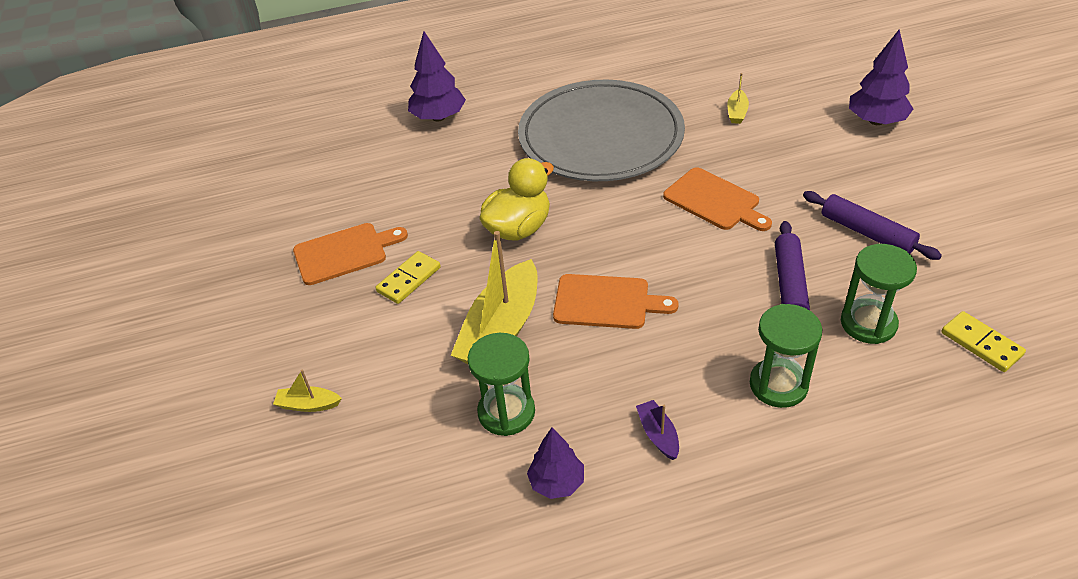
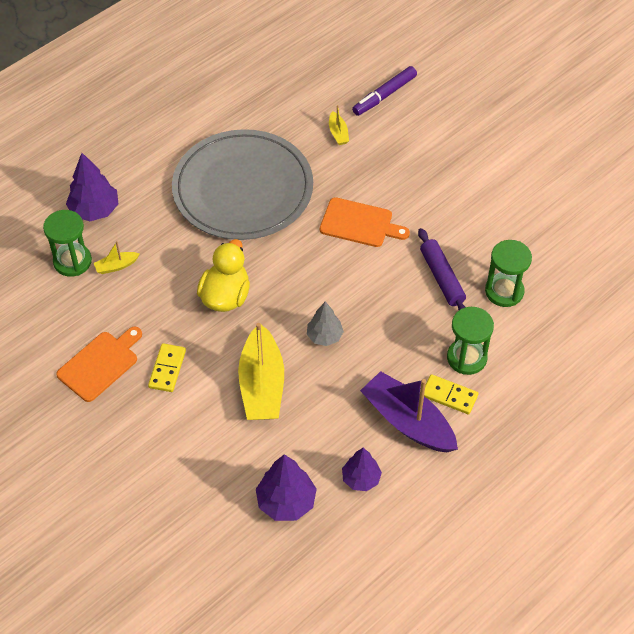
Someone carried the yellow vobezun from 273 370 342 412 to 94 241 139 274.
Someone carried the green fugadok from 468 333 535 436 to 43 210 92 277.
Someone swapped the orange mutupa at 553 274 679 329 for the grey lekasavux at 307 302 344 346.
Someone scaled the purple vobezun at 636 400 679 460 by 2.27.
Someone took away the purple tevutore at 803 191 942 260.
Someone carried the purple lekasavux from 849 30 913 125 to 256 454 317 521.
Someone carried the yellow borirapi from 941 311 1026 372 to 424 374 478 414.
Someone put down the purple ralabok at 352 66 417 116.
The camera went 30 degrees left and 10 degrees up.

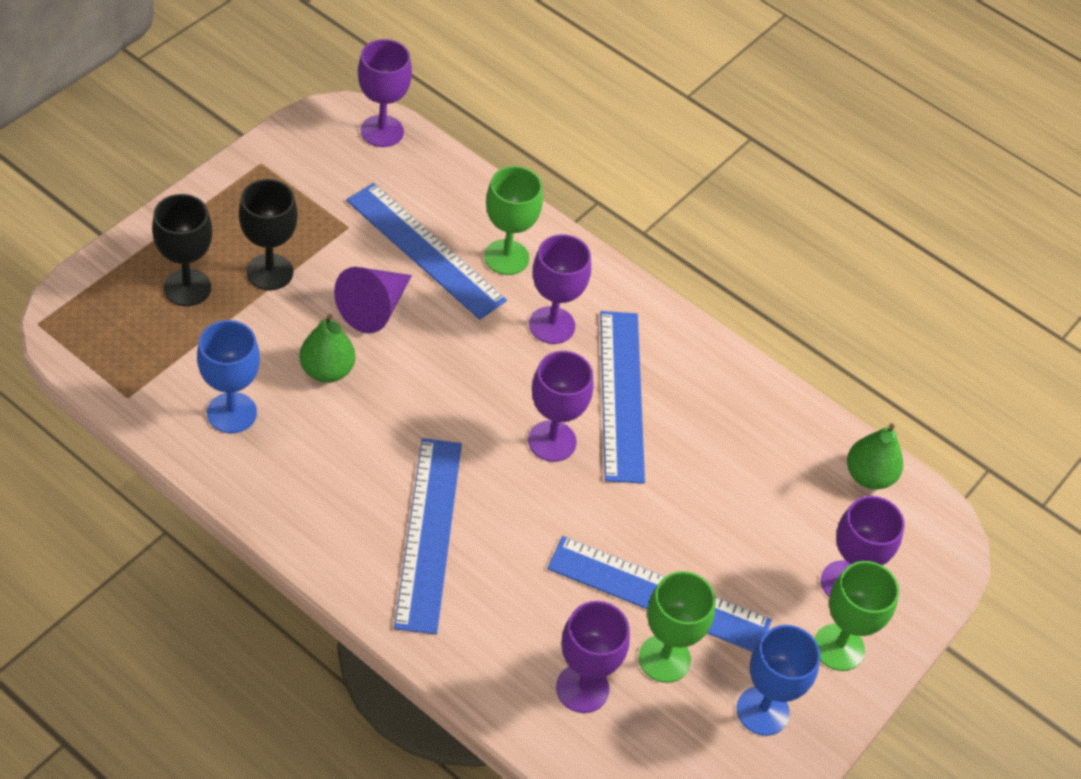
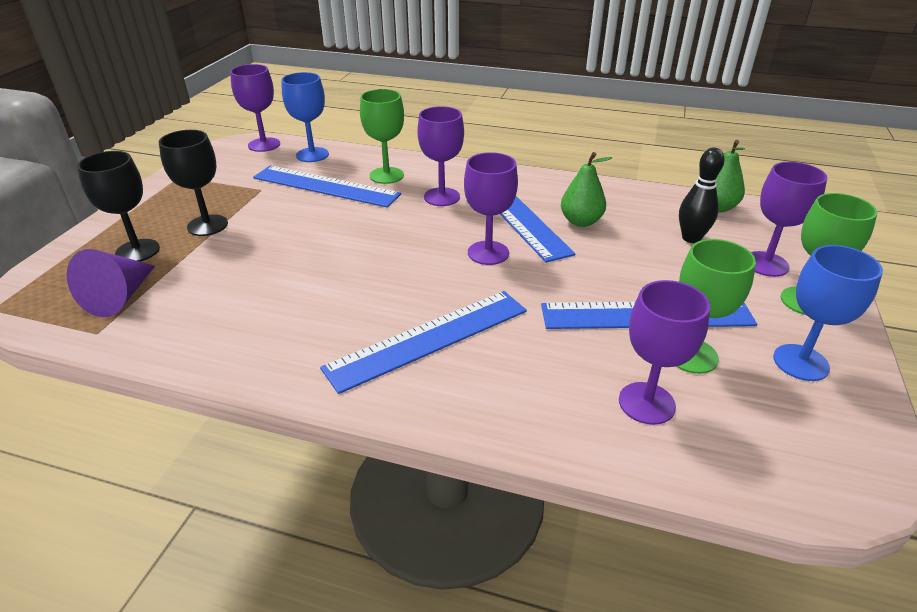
Someone carried the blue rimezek from 197 320 260 433 to 281 72 329 162.
Someone carried the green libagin from 299 314 355 383 to 561 152 612 227.
Someone carried the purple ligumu from 334 267 412 333 to 67 249 155 317.
Someone rotated the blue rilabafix at 394 438 462 634 by 75 degrees clockwise.
Someone put down the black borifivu at 679 147 724 243.
The camera went 15 degrees left and 15 degrees down.

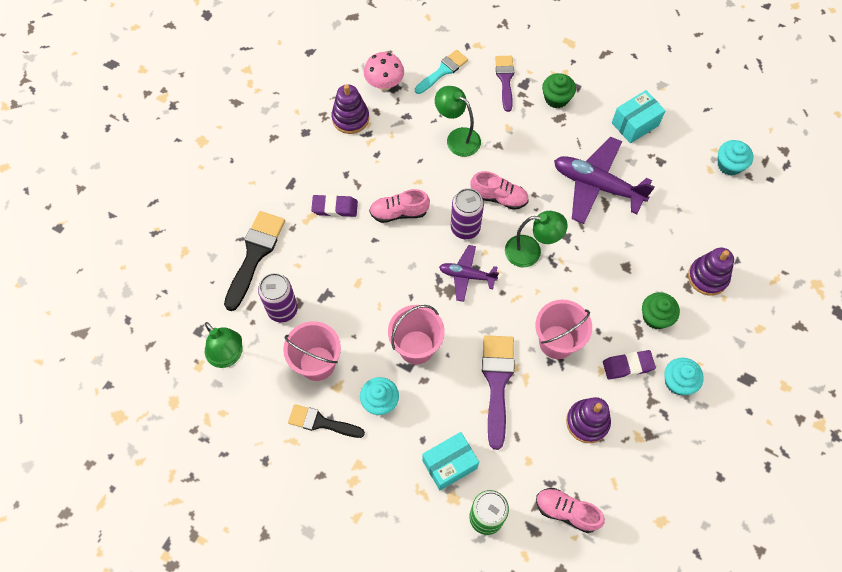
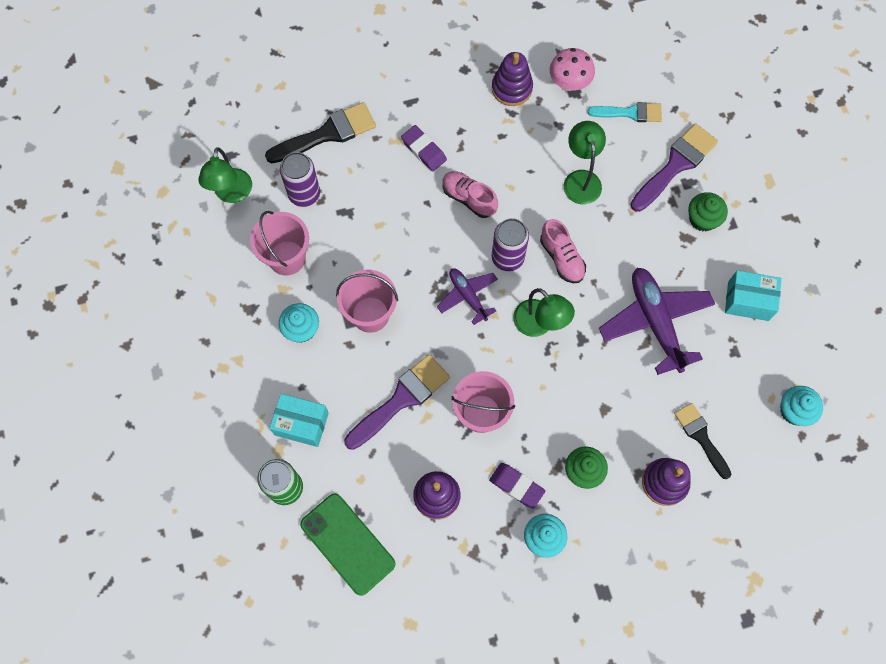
Someone carried the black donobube from 288 404 365 438 to 674 403 731 479.
Someone scaled the purple donobube at 495 56 514 112 by 1.53.
Someone swapped the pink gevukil at 536 488 605 533 for the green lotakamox at 300 493 396 596.
The camera went 45 degrees right and 5 degrees up.

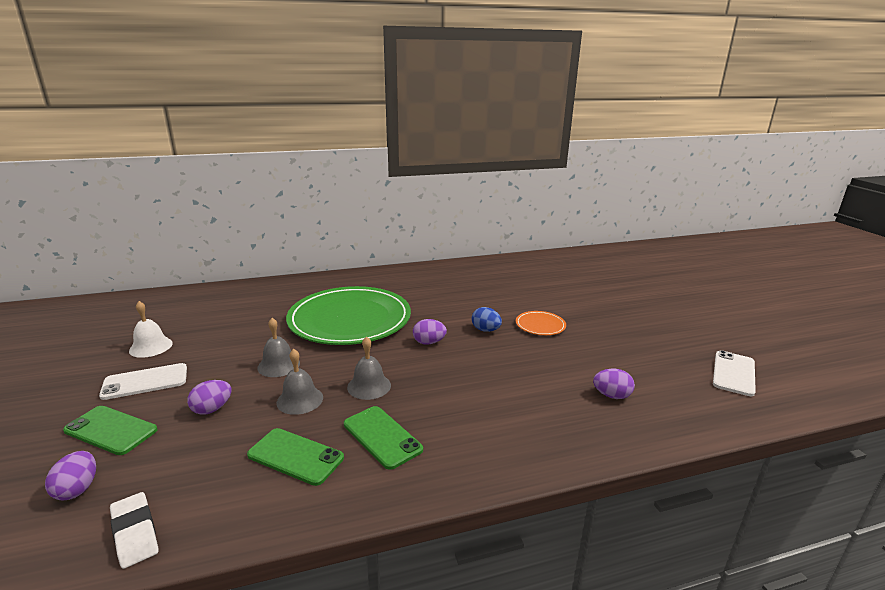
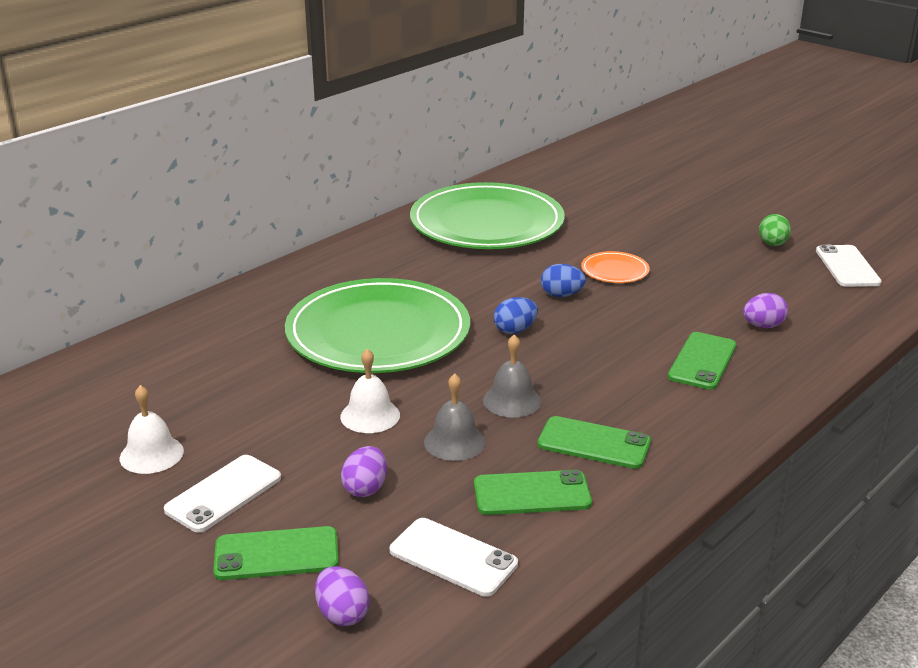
Someone took away the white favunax at 110 492 159 569.
Someone repainted the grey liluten at 257 318 300 377, which became the white liluten at 340 349 400 433.
Someone repainted the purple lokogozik at 413 319 447 345, which became the blue lokogozik at 494 297 538 334.
Someone put down the white lotakamox at 390 518 518 597.
Someone put down the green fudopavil at 410 182 565 249.
Someone put down the green lotakamox at 668 332 737 390.
Someone put down the green lokogozik at 759 214 791 246.
The camera went 30 degrees left and 5 degrees up.

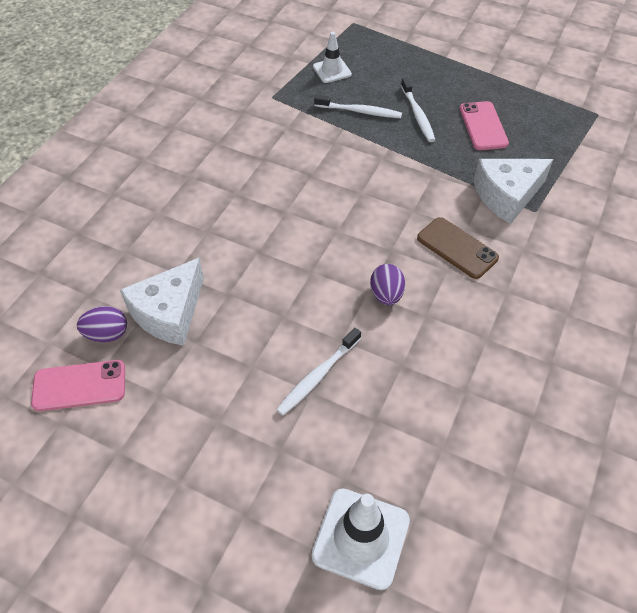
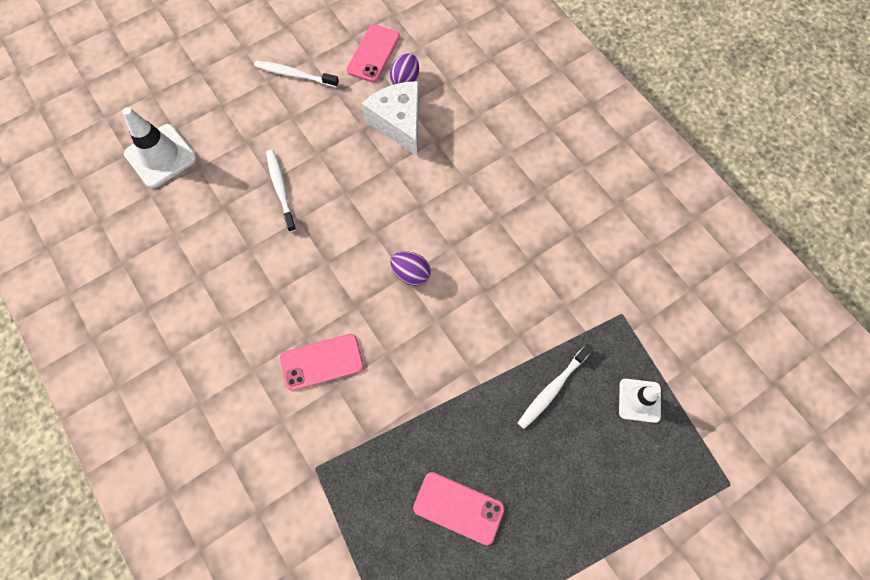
Someone carried the purple lokogozik from 370 264 405 305 to 390 251 431 286.
Someone carried the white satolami from 401 78 435 142 to 254 61 339 87.
Someone repainted the brown lotakamox at 417 217 499 279, which became the pink lotakamox at 280 334 364 391.
Someone took away the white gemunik at 474 159 553 224.
The camera went 120 degrees right and 15 degrees up.

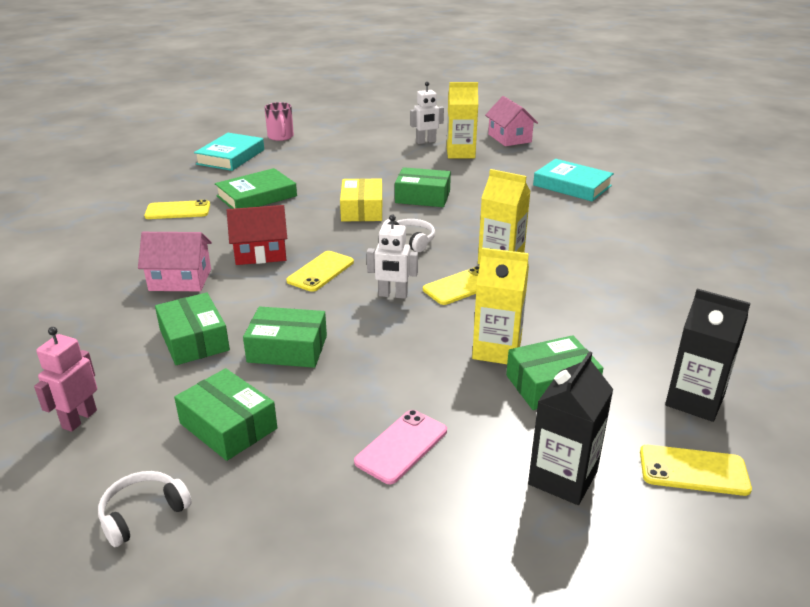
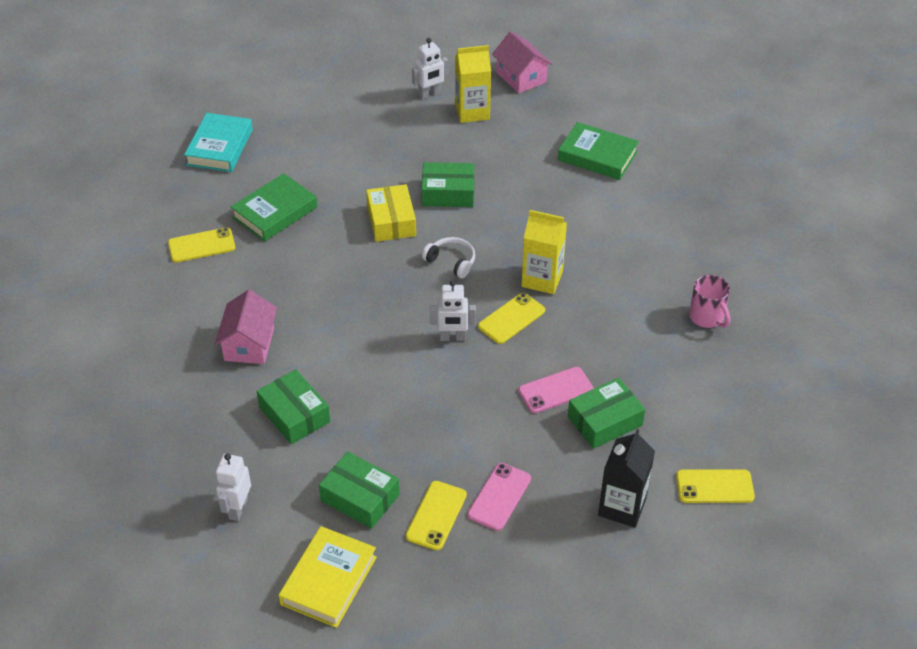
Someone repainted the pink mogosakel at 34 327 97 432, which became the white mogosakel at 216 453 251 521.
Someone swapped the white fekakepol at 98 471 192 547 for the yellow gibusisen at 279 526 377 628.
Someone rotated the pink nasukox at 138 232 212 291 by 75 degrees counterclockwise.
Someone took away the red nasukox at 227 205 287 265.
Someone took away the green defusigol at 243 307 327 368.
Someone carried the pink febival from 264 102 294 141 to 689 275 730 328.
Someone carried the yellow lotakamox from 286 251 354 292 to 406 481 467 550.
Someone swapped the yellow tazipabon at 472 248 529 364 for the pink lotakamox at 518 367 594 413.
Someone repainted the turquoise gibusisen at 533 159 614 201, which became the green gibusisen at 558 122 639 180.
Someone took away the black tazipabon at 665 289 751 422.
The camera went 10 degrees left and 15 degrees up.

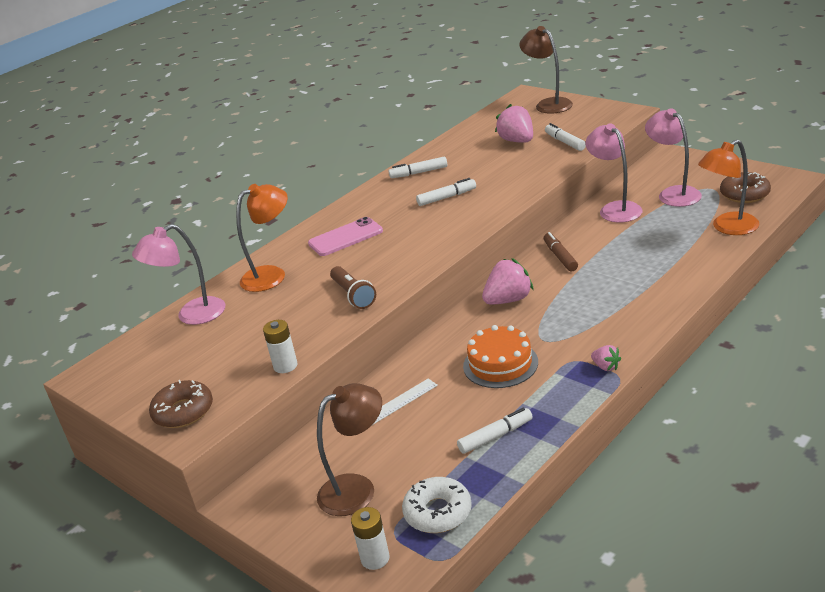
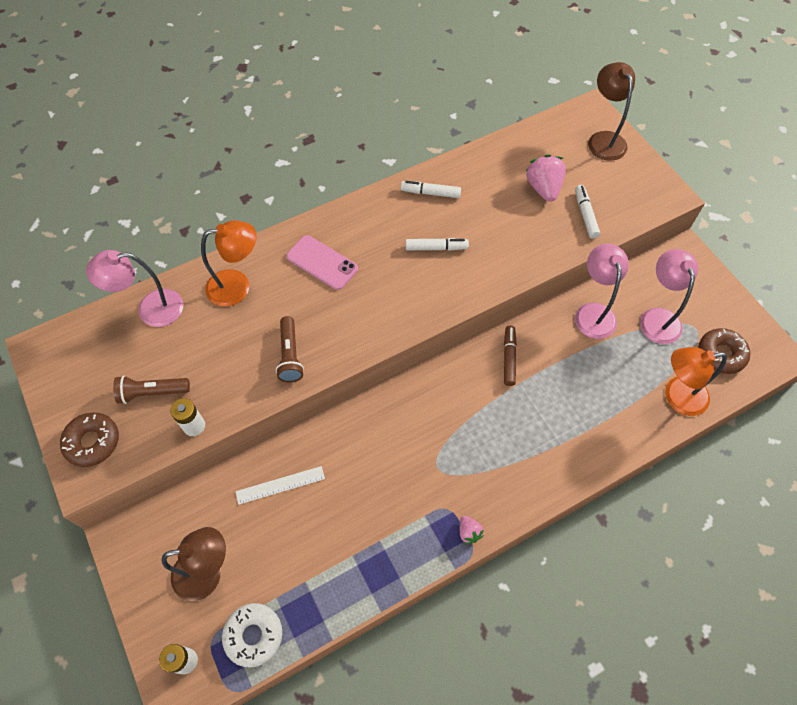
Someone rotated the pink lotakamox at 308 217 383 256 by 45 degrees clockwise.
Someone took away the white ralabok at 457 408 533 454.
Someone took away the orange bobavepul at 463 325 538 388.
Someone took away the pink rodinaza at 482 258 534 304.
Someone put down the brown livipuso at 113 376 190 404.
The camera went 15 degrees right and 30 degrees up.

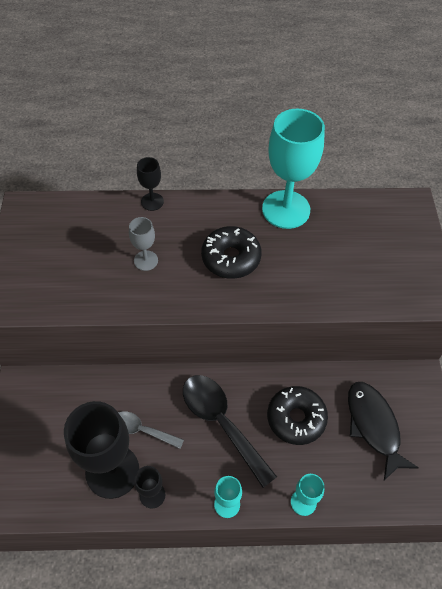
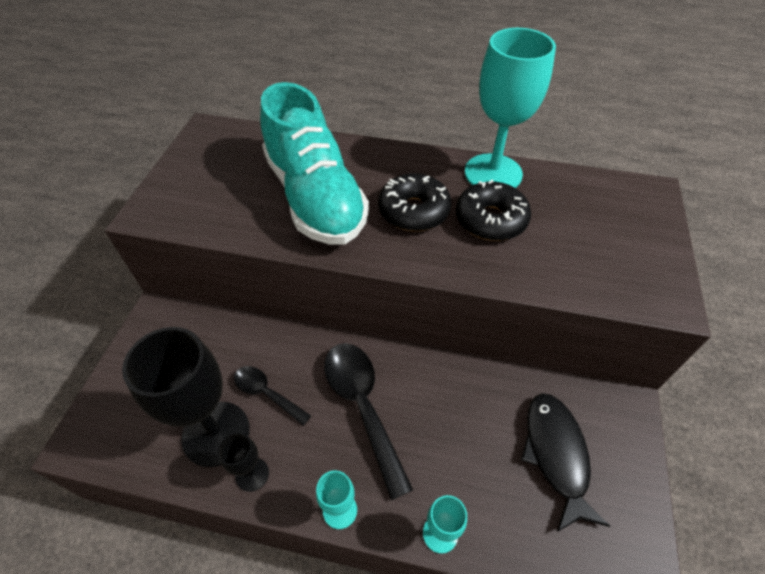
Someone repainted the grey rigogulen at 118 411 184 449, which became the black rigogulen at 234 366 311 426.
Someone swapped the grey rimezek at 129 217 158 271 for the turquoise gevukil at 260 82 369 245.
Someone took away the black rimezek at 137 157 164 211.
Someone carried the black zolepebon from 267 386 328 445 to 456 179 531 241.
The camera went 15 degrees right and 5 degrees down.

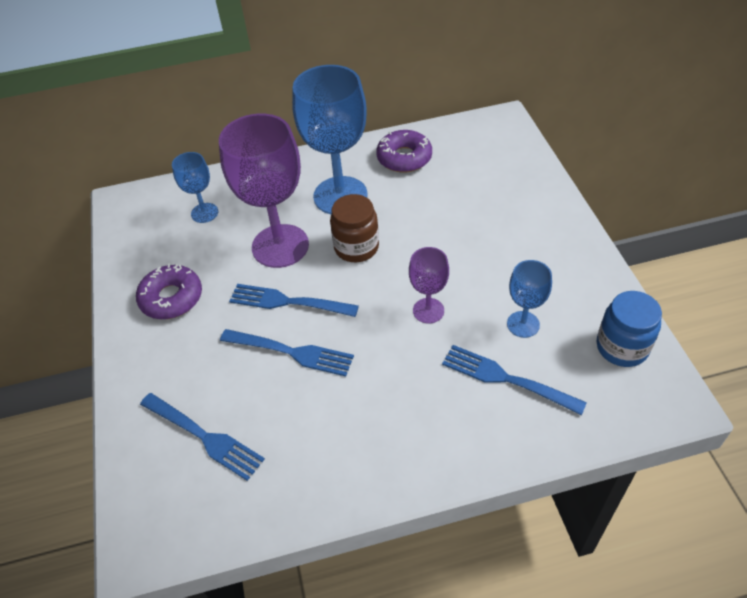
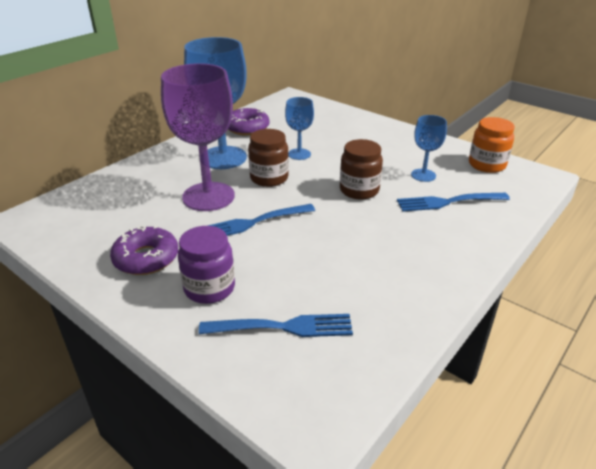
Someone carried the blue rimezek from 172 152 218 223 to 285 97 314 160.
Someone took away the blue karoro at 220 329 354 376.
Someone swapped the purple rimezek at 409 247 449 324 for the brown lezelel at 340 139 383 200.
Someone repainted the blue lezelel at 596 291 662 367, which became the orange lezelel at 469 117 515 173.
Someone put down the purple lezelel at 178 226 235 304.
The camera went 40 degrees left and 15 degrees down.

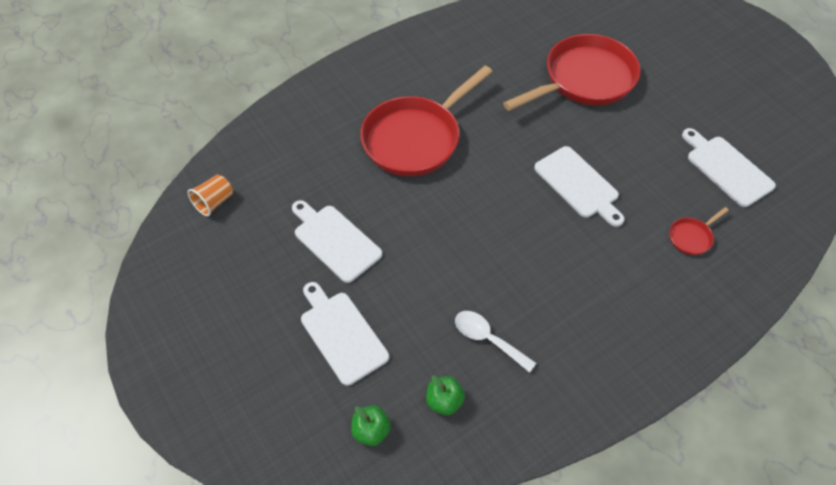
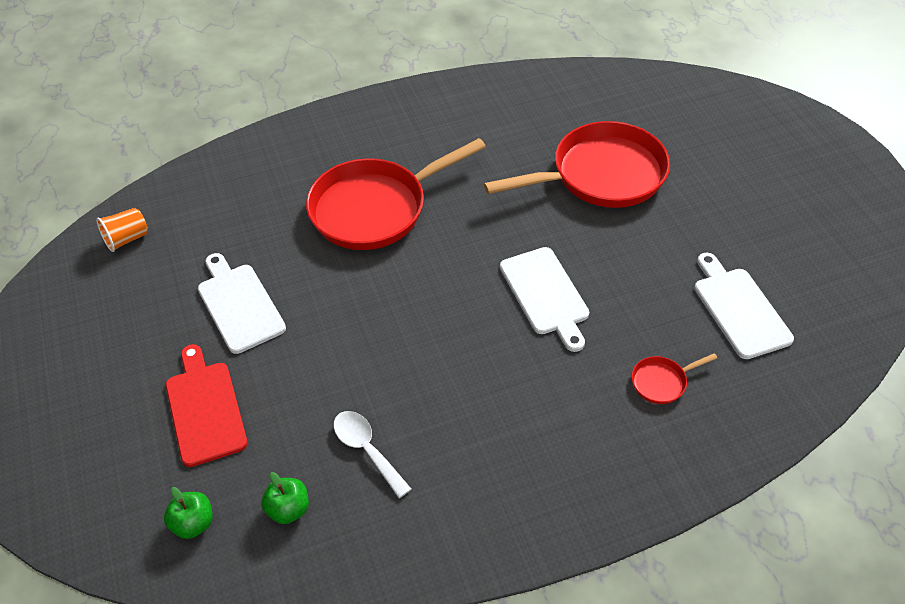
Someone repainted the white mutupa at 301 282 389 386, which became the red mutupa at 166 344 248 467.
The camera went 15 degrees right and 5 degrees down.

